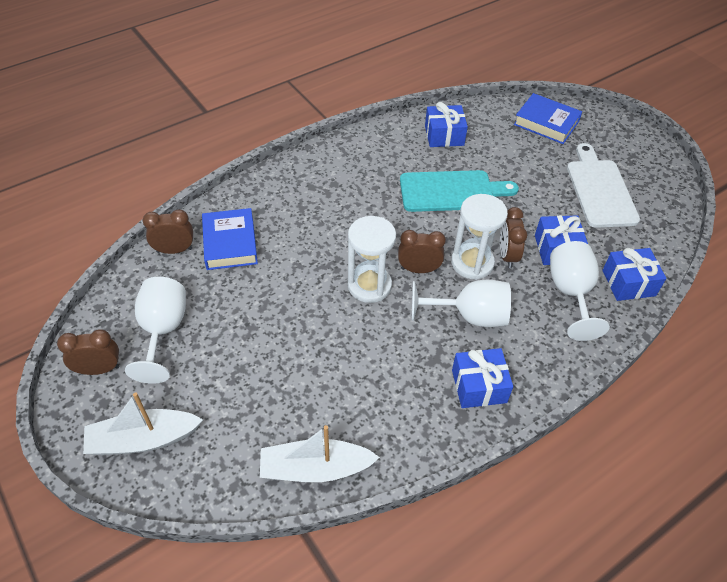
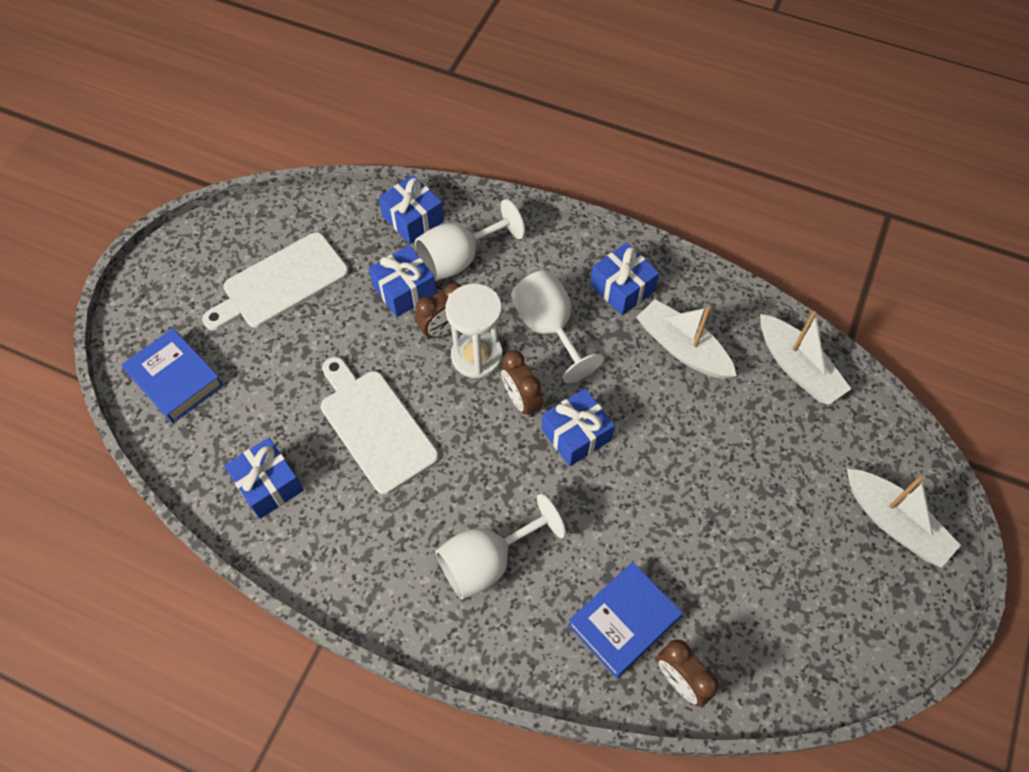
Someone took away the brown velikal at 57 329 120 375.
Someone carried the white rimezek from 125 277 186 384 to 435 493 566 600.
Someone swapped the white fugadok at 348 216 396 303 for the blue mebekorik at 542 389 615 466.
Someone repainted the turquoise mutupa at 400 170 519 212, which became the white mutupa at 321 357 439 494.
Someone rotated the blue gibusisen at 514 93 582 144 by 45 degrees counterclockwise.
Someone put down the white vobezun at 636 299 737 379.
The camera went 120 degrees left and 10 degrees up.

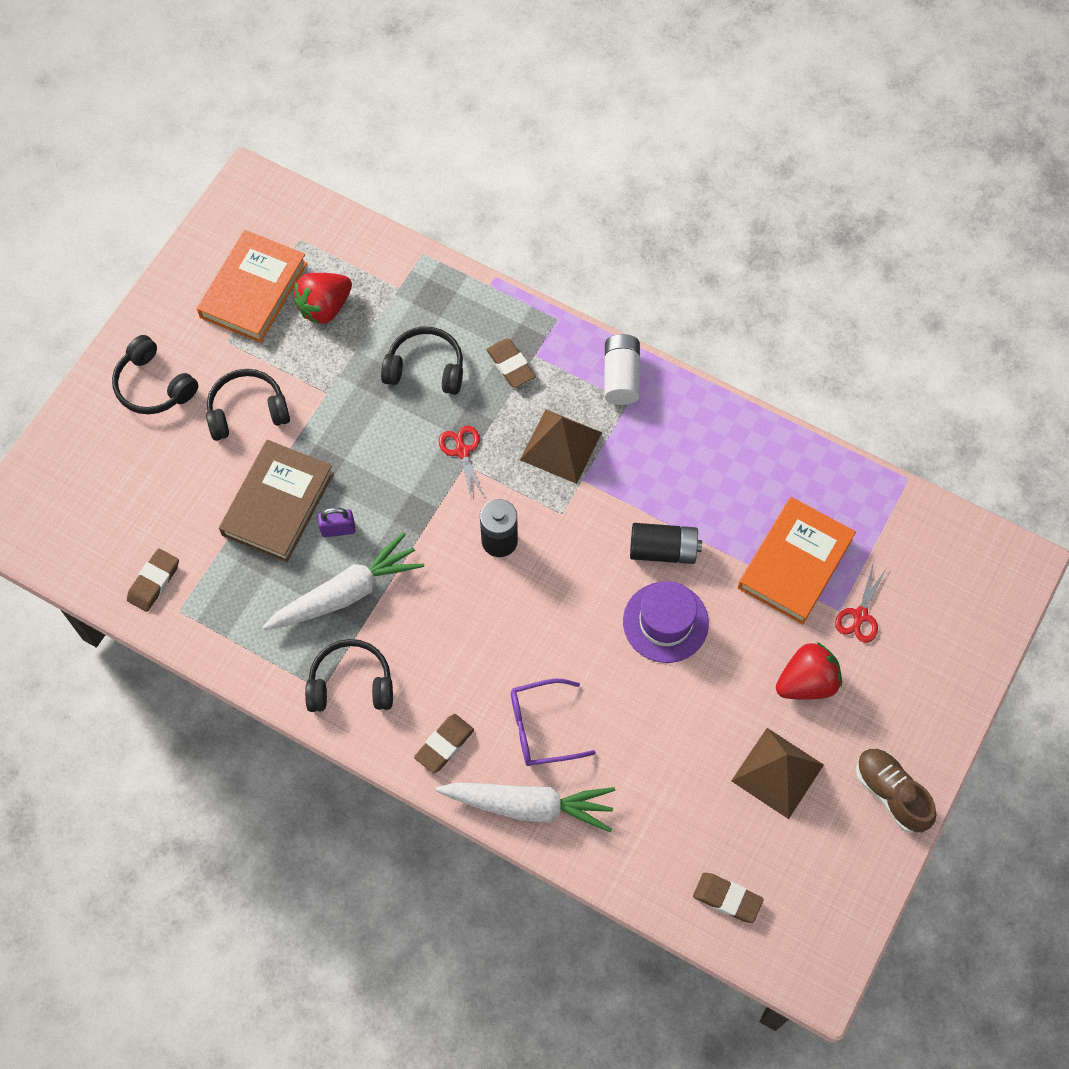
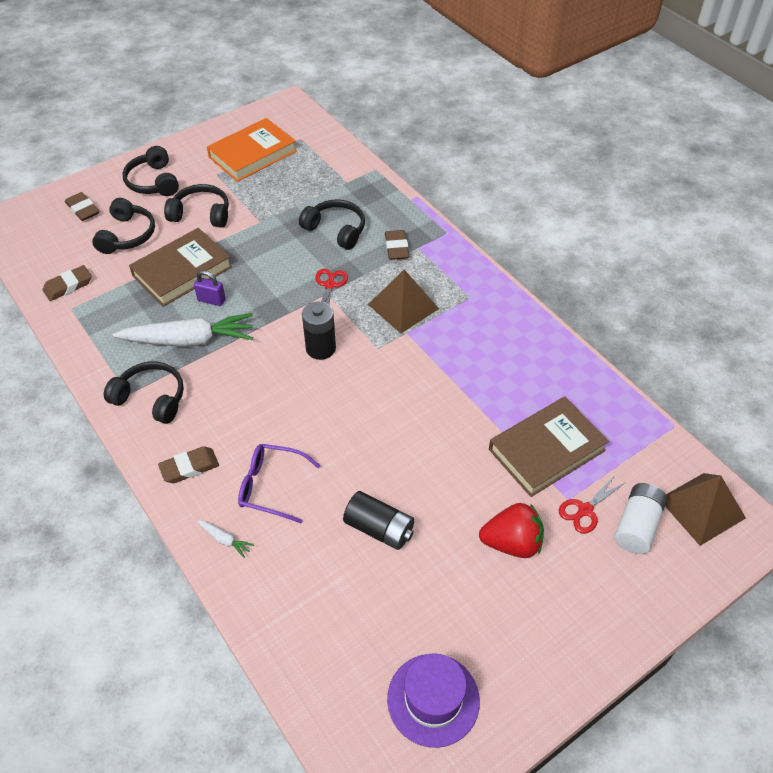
Someone took away the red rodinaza at 293 273 352 325.
Someone scaled the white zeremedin at 435 782 615 832 by 0.40.
Someone carried the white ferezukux from 604 334 640 405 to 614 483 667 554.
Someone carried the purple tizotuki from 623 581 709 663 to 387 653 480 748.
Someone carried the black ferezukux from 630 523 702 564 to 343 491 414 550.
Someone carried the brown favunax from 693 873 764 923 to 65 192 99 221.
Someone carried the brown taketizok from 731 728 824 819 to 665 473 746 546.
Someone repainted the orange gibusisen at 738 497 856 624, which became the brown gibusisen at 489 397 609 497.
Someone took away the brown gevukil at 856 748 937 833.
Someone put down the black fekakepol at 92 198 155 254.
The camera went 25 degrees right and 15 degrees down.

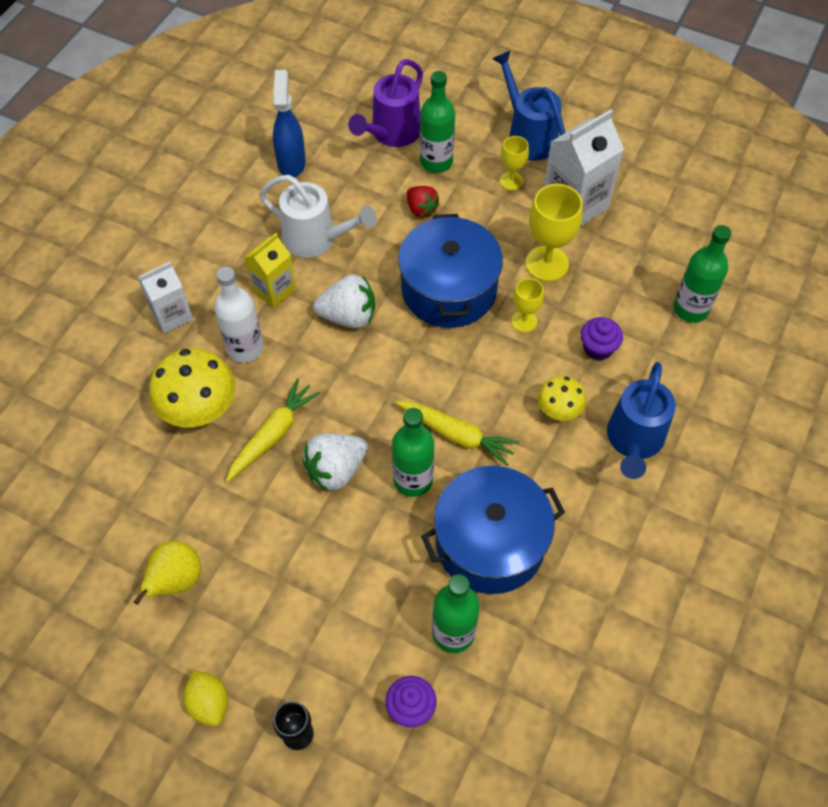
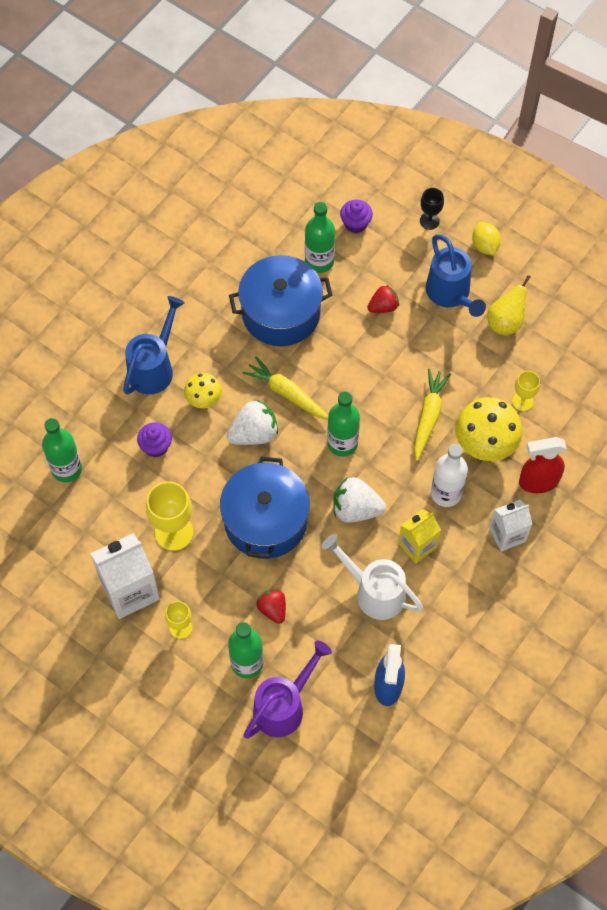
Someone rotated the yellow zeremedin at 226 378 321 482 by 150 degrees clockwise.
Someone carried the white rodinaza from 302 433 368 491 to 227 400 278 445.
Someone carried the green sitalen from 392 408 434 497 to 327 391 360 457.
Someone carried the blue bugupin from 492 51 565 161 to 426 234 486 317.
Someone carried the yellow rimezek from 512 278 544 332 to 512 371 540 411.
Someone put down the red rodinaza at 367 285 399 313.
Someone put down the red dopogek at 519 437 567 493.
The camera went 170 degrees left and 5 degrees up.

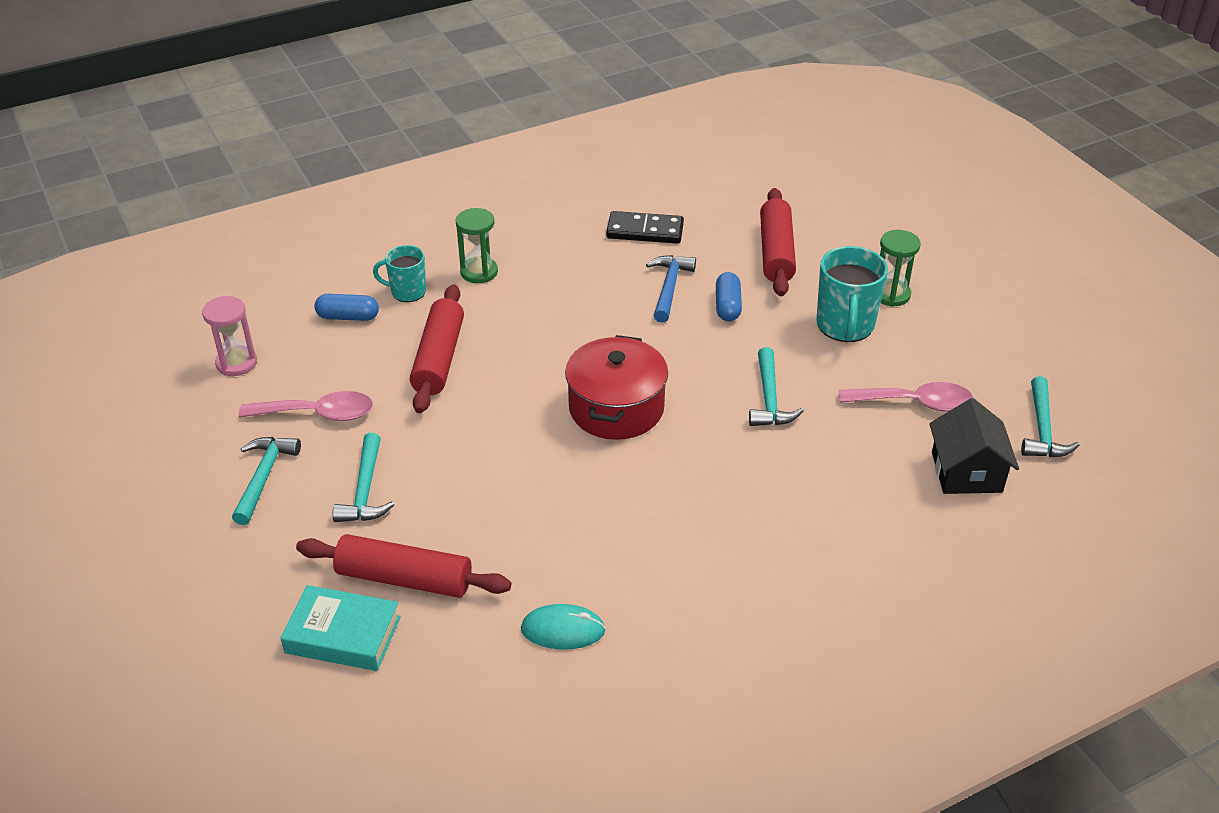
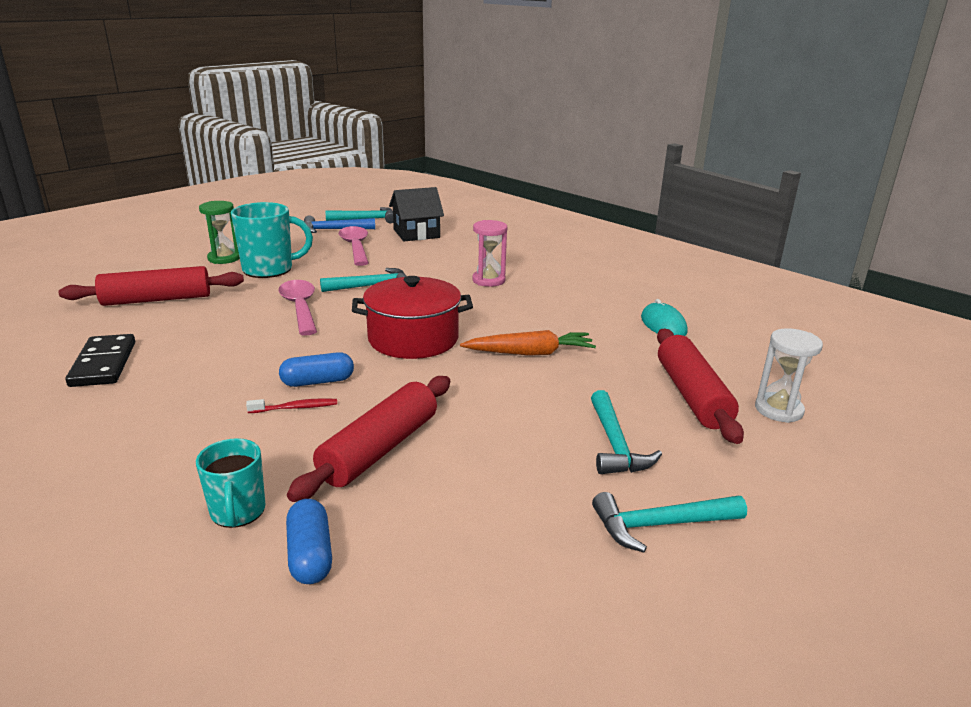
Someone carried the pink fugadok from 202 296 257 376 to 472 220 507 287.
Someone carried the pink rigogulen from 239 391 373 421 to 279 280 317 336.
Someone swapped the turquoise gibusisen at 281 585 401 671 for the white fugadok at 755 328 823 423.
Someone rotated the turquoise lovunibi at 332 433 394 522 by 105 degrees clockwise.
Someone rotated the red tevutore at 410 284 464 413 by 45 degrees counterclockwise.
Someone took away the green fugadok at 456 208 498 283.
Someone carried the blue lovunibi from 646 255 696 323 to 304 215 375 233.
Someone carried the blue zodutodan from 716 272 742 321 to 279 352 354 387.
Someone put down the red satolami at 246 398 337 413.
Someone put down the orange zeremedin at 460 330 596 356.
The camera went 110 degrees left and 15 degrees down.

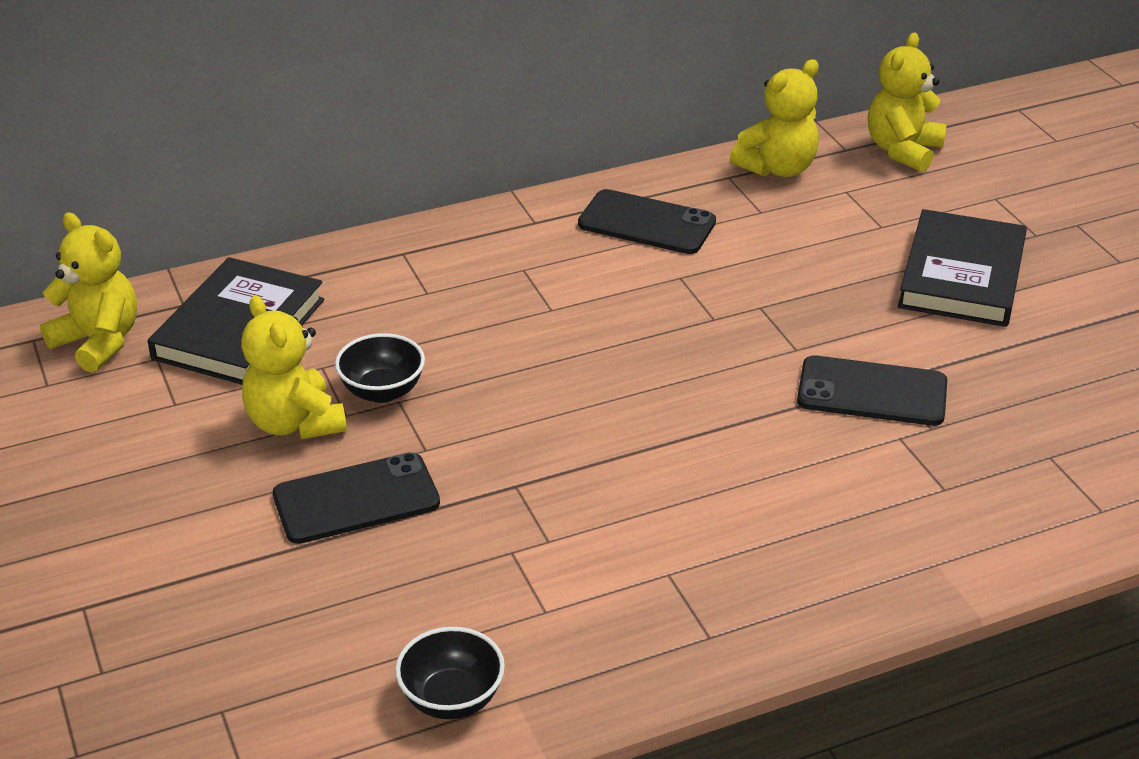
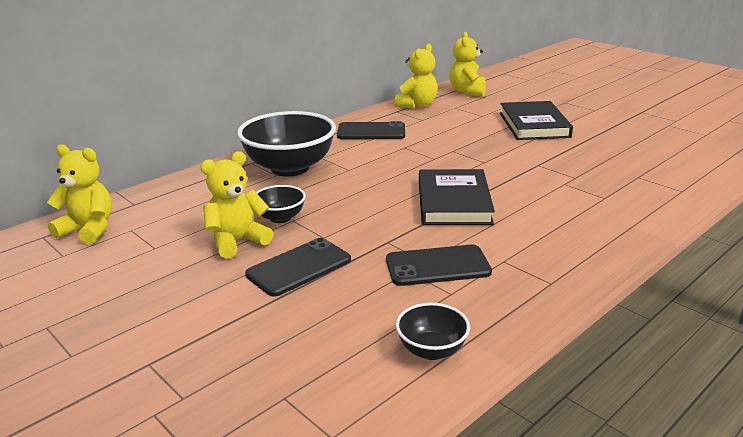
Someone carried the black gibusisen from 148 257 324 385 to 419 169 495 225.
Someone rotated the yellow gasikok at 241 295 347 439 by 105 degrees clockwise.
Someone carried the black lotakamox from 797 355 947 426 to 386 245 492 286.
Someone put down the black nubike at 237 111 336 177.
The camera went 20 degrees left and 10 degrees down.

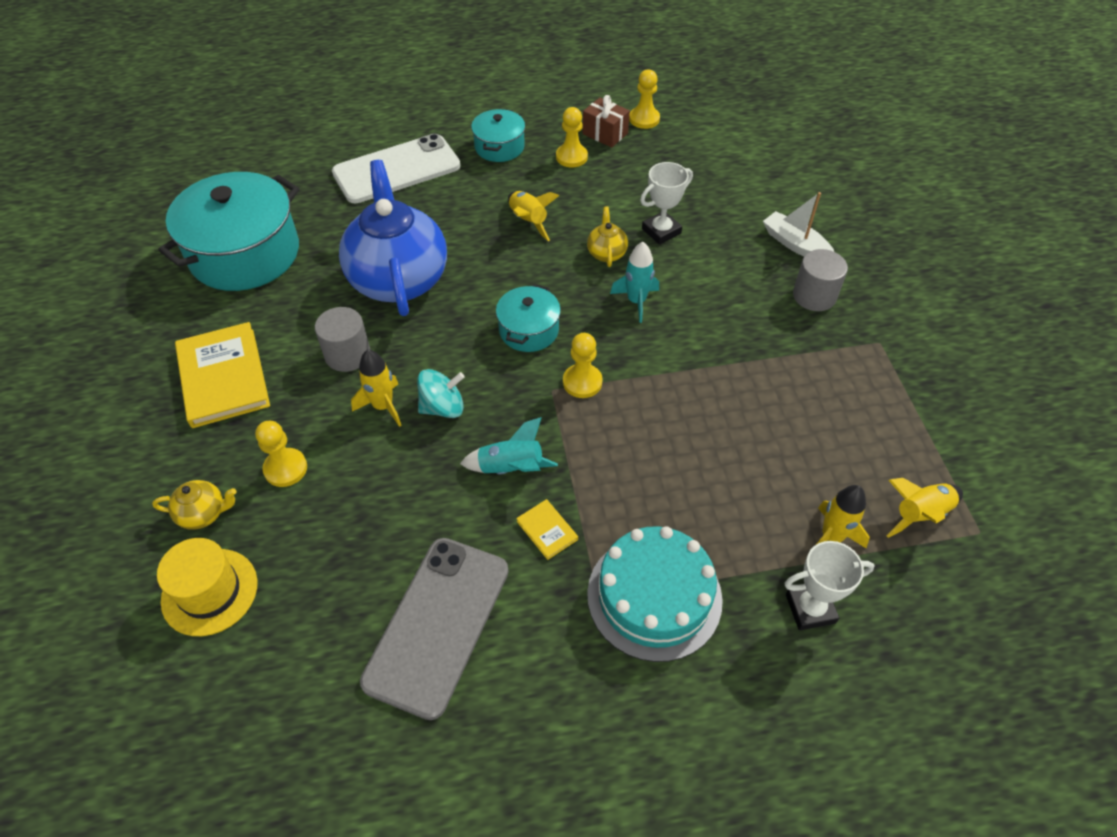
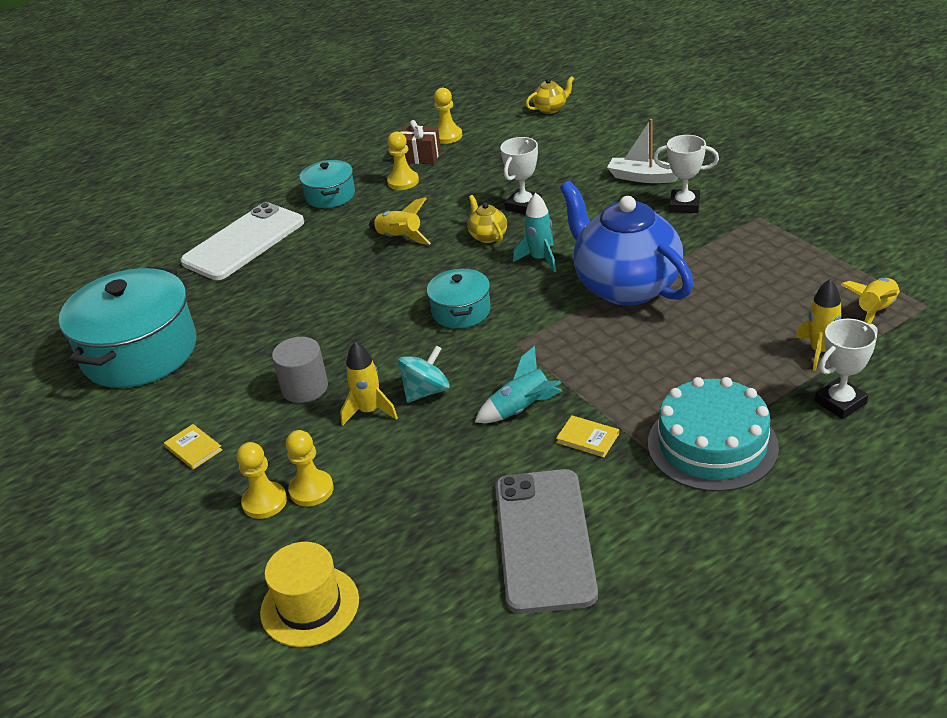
Someone carried the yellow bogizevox from 152 480 237 530 to 526 76 574 114.
Someone scaled the yellow gibusisen at 175 322 270 428 by 0.44.
Someone carried the blue bogizevox from 339 160 447 316 to 560 181 694 306.
Someone carried the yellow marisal from 563 333 602 398 to 237 442 287 519.
Someone swapped the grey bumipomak at 793 249 848 311 for the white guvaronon at 654 135 719 213.
The camera went 20 degrees left and 15 degrees down.

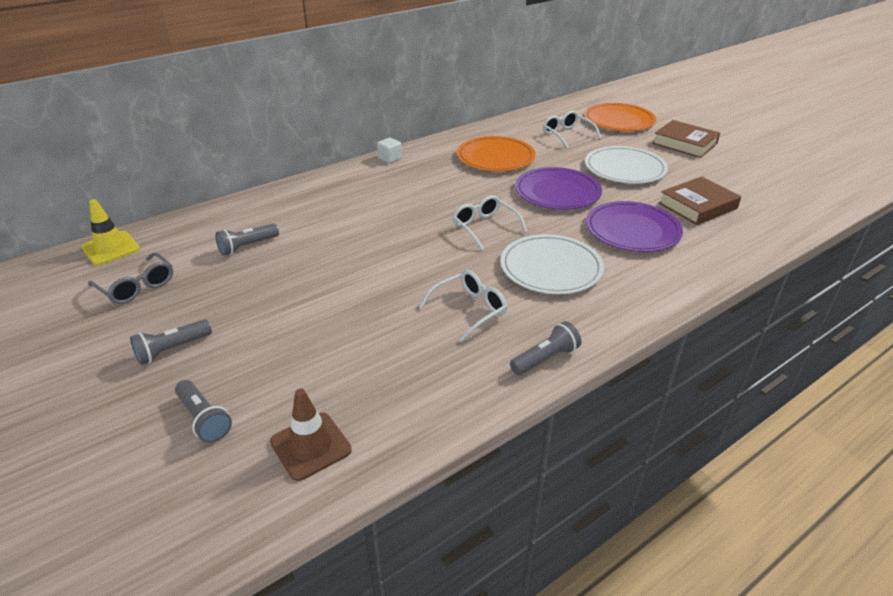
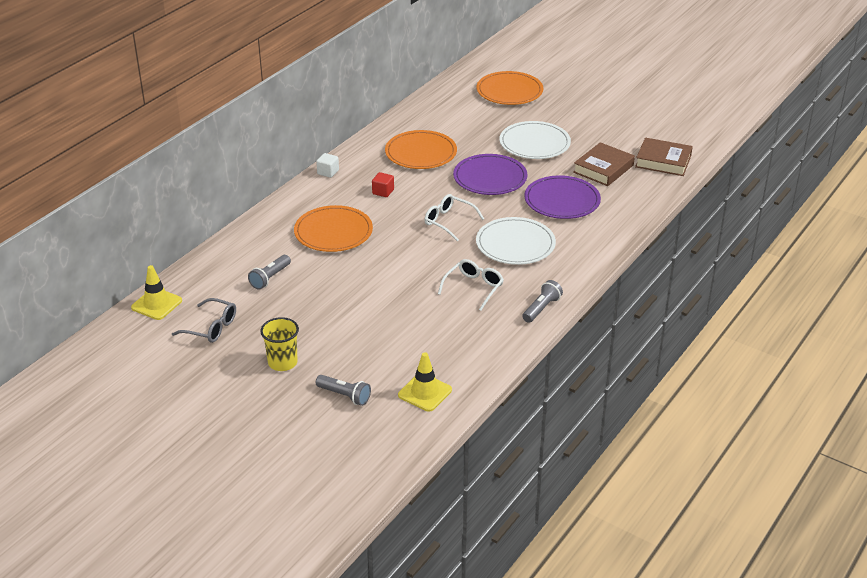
Someone swapped the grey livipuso at 130 319 212 365 for the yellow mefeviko at 260 317 299 371.
Someone repainted the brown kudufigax at 270 389 352 481, which became the yellow kudufigax at 398 352 452 412.
Someone took away the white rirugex at 543 111 601 149.
Someone carried the brown gibusisen from 652 120 720 158 to 635 138 693 176.
Someone put down the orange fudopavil at 294 205 373 252.
Someone put down the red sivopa at 372 172 394 197.
The camera went 20 degrees left and 0 degrees up.

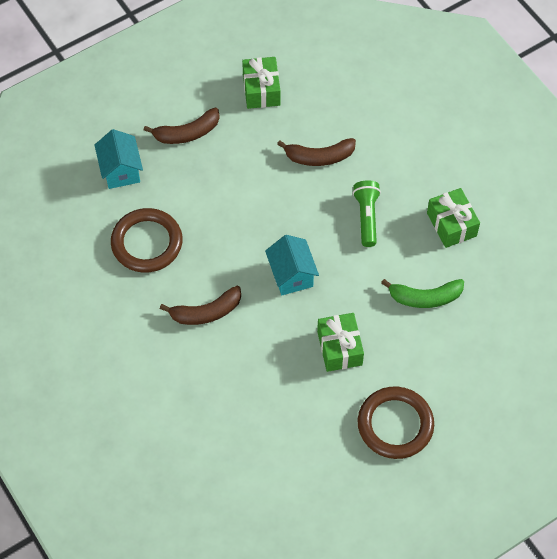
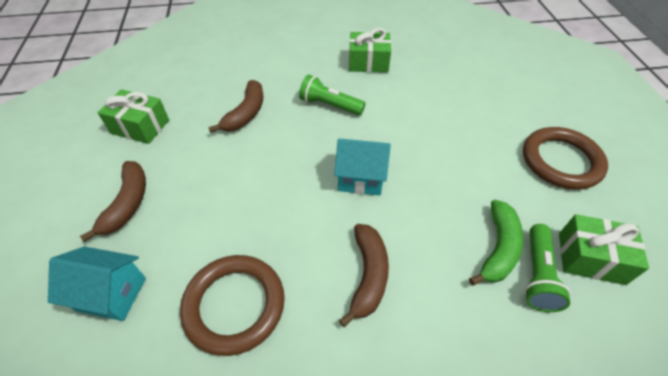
Someone carried the green mebekorik from 317 313 364 372 to 559 214 649 285.
Someone carried the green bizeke from 381 279 464 308 to 469 200 523 286.
Someone put down the green livipuso at 524 224 571 312.
The camera went 65 degrees left and 10 degrees down.

